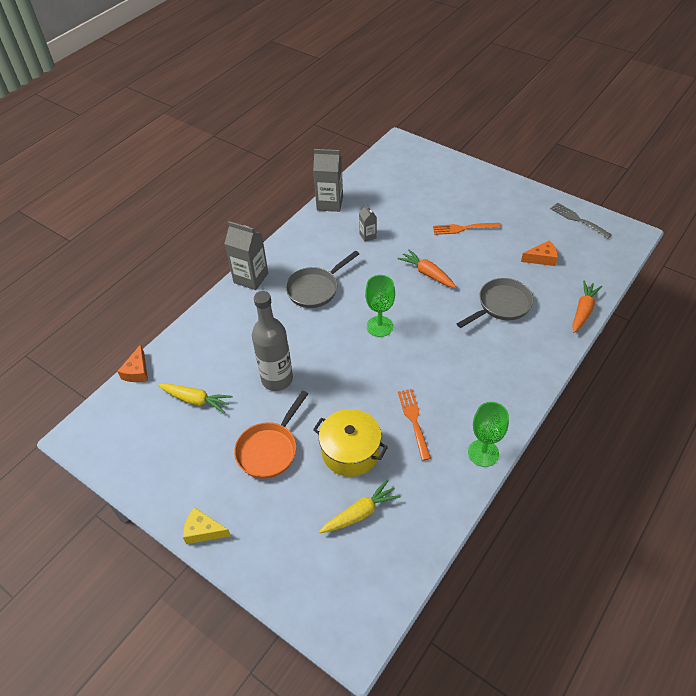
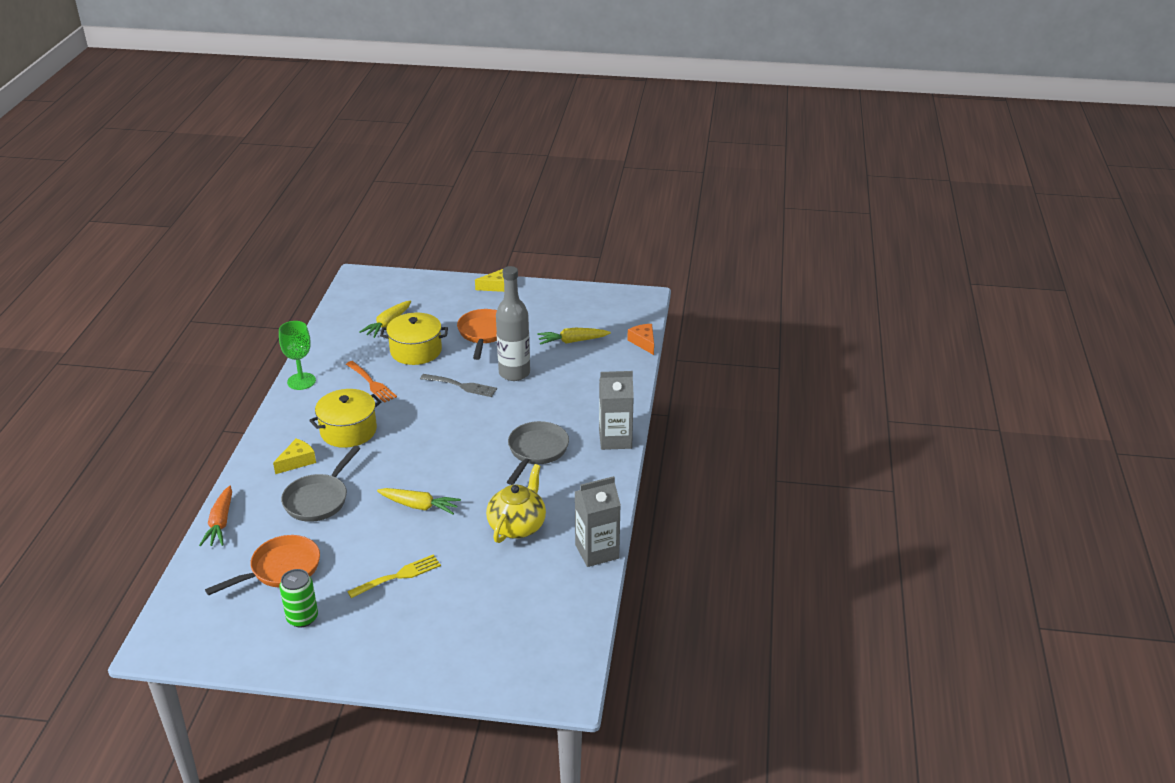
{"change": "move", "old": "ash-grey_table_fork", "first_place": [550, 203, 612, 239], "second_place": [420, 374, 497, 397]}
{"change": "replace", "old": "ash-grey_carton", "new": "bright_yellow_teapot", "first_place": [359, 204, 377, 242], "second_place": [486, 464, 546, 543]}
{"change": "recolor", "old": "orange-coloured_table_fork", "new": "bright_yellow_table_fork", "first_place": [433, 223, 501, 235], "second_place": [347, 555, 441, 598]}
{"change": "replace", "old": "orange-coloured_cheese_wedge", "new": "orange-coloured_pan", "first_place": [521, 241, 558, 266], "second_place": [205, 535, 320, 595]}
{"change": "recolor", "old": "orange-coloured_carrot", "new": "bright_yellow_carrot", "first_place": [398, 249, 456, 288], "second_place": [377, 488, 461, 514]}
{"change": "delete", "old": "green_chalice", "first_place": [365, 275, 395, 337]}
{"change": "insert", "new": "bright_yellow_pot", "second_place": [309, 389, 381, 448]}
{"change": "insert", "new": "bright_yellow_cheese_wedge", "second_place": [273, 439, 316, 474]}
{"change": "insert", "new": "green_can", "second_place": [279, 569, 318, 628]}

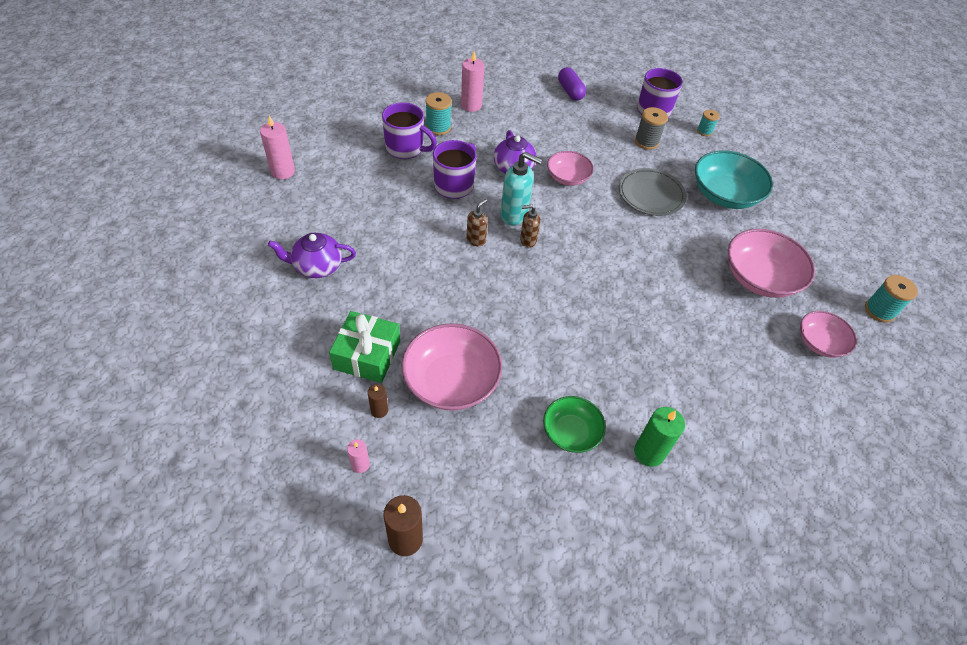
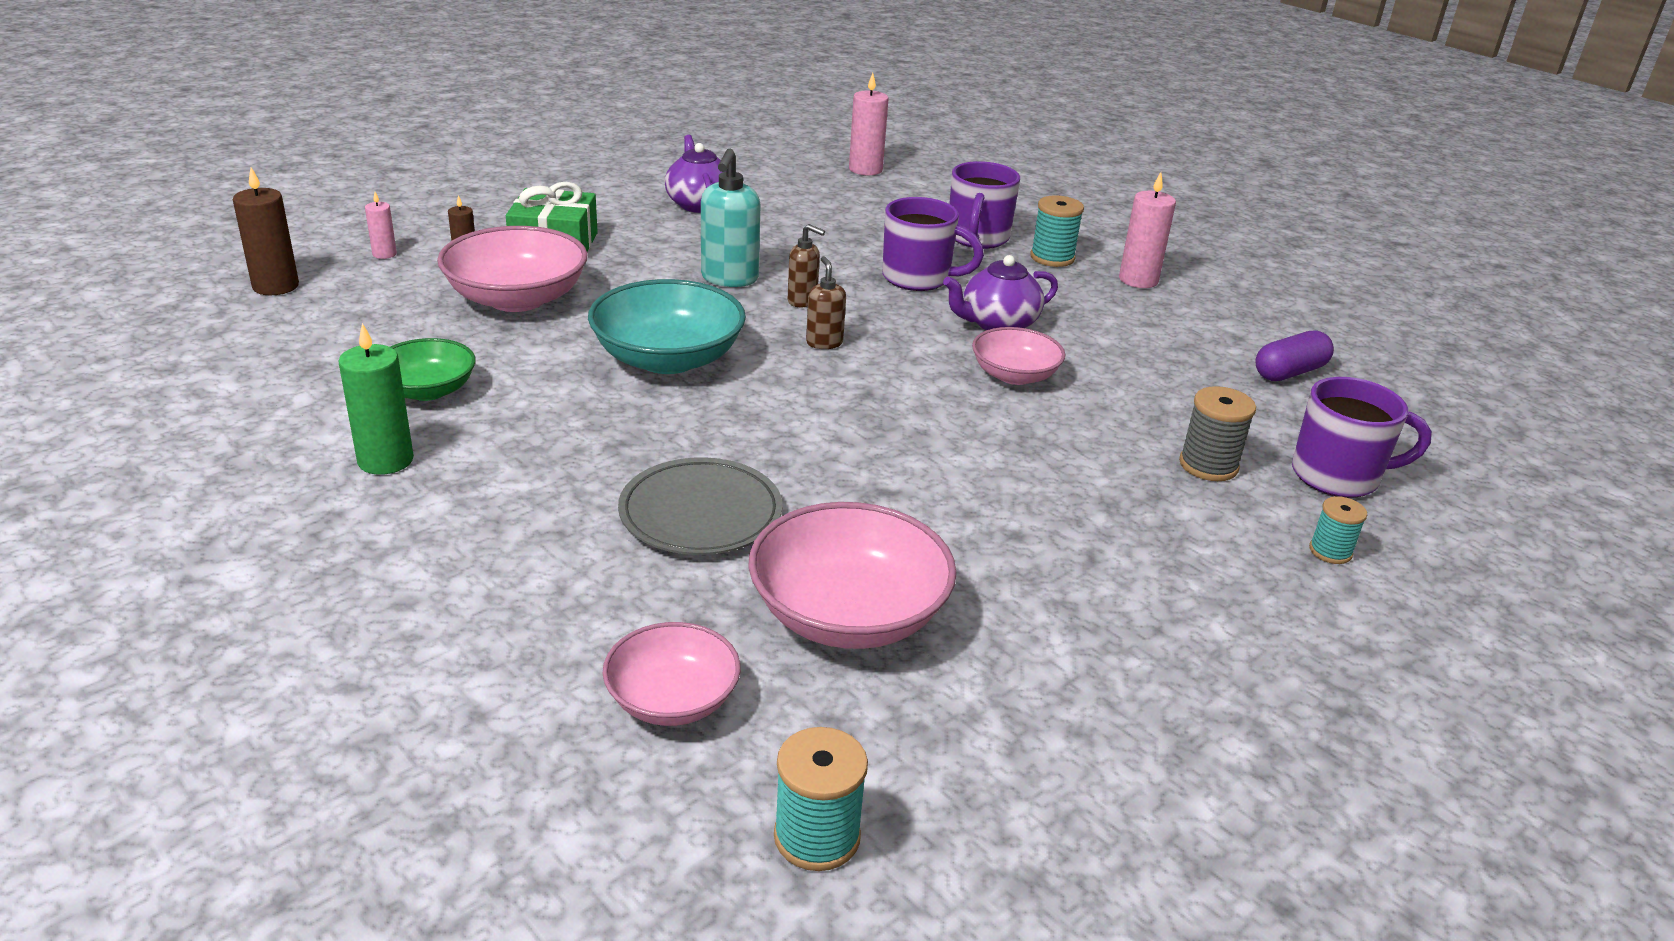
{"change": "move", "old": "aqua_serving_bowl", "first_place": [695, 150, 773, 209], "second_place": [588, 279, 746, 374]}
{"change": "move", "old": "aqua_soap_dispenser", "first_place": [500, 152, 543, 225], "second_place": [701, 149, 761, 287]}
{"change": "move", "old": "ash-grey_plate", "first_place": [619, 168, 687, 216], "second_place": [618, 457, 783, 555]}

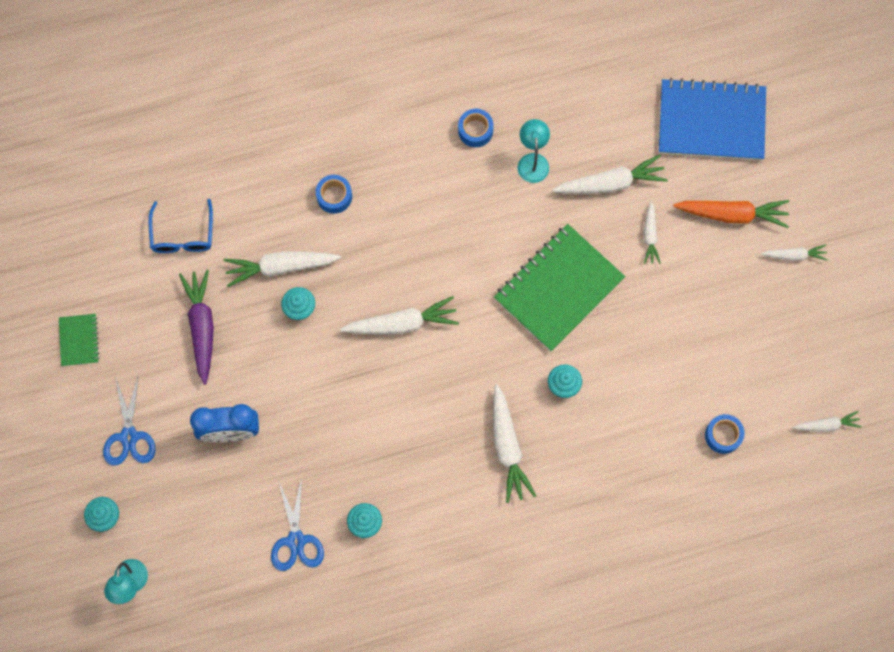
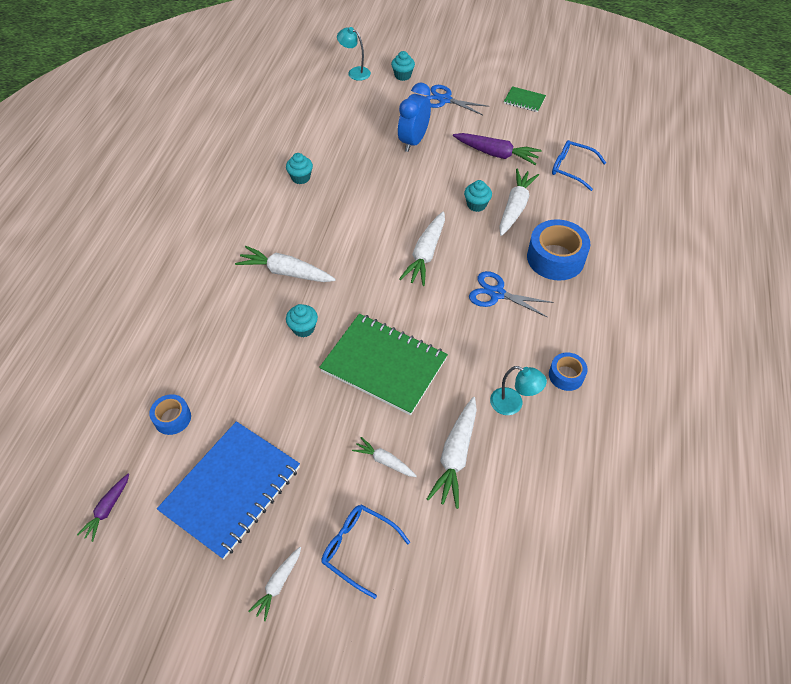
{"change": "move", "old": "cobalt_notepad", "first_place": [659, 78, 766, 160], "second_place": [157, 421, 300, 559]}
{"change": "resize", "old": "cobalt_roll_of_tape", "first_place": [316, 175, 352, 214], "second_place": [527, 219, 591, 281], "factor": 1.84}
{"change": "replace", "old": "orange-coloured_carrot", "new": "cobalt_spectacles", "first_place": [673, 200, 789, 228], "second_place": [321, 505, 410, 599]}
{"change": "rotate", "old": "green_notepad", "first_place": [494, 224, 625, 351], "second_place": [319, 314, 448, 415], "degrees": -45}
{"change": "recolor", "old": "white_carrot", "new": "violet_carrot", "first_place": [793, 411, 862, 432], "second_place": [77, 474, 129, 542]}
{"change": "move", "old": "cobalt_shears", "first_place": [271, 477, 324, 571], "second_place": [469, 271, 553, 318]}

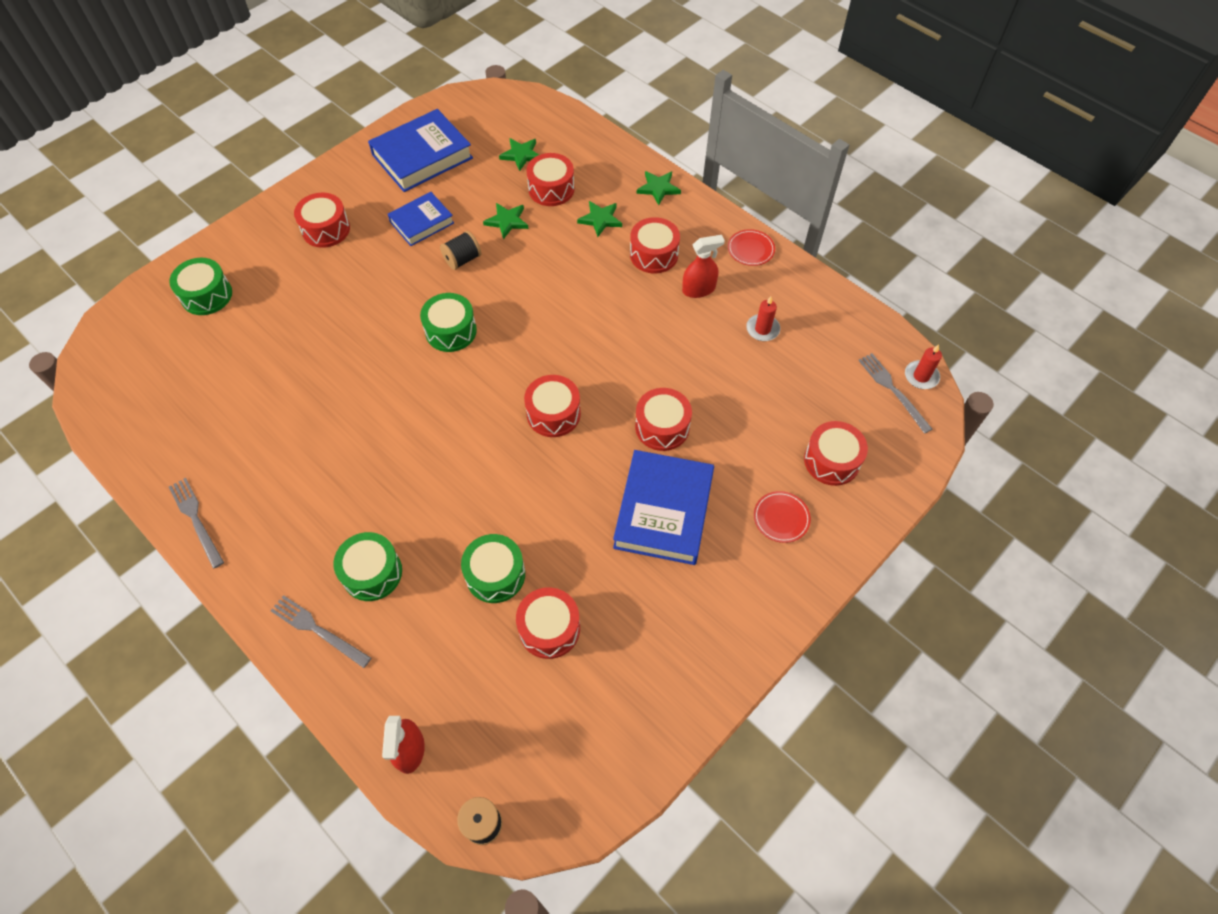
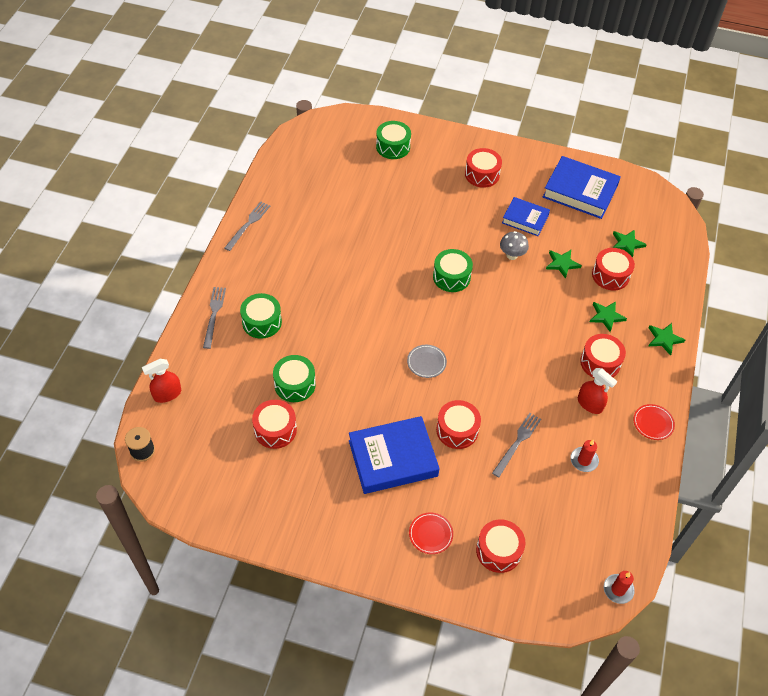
{"change": "replace", "old": "jet-black_reel_of_thread", "new": "ash-grey_fungus", "first_place": [440, 231, 481, 270], "second_place": [500, 231, 529, 260]}
{"change": "move", "old": "ash-grey_table_fork", "first_place": [858, 353, 932, 434], "second_place": [492, 413, 541, 477]}
{"change": "replace", "old": "red_snare_drum", "new": "ash-grey_plate", "first_place": [524, 375, 581, 437], "second_place": [407, 345, 447, 378]}

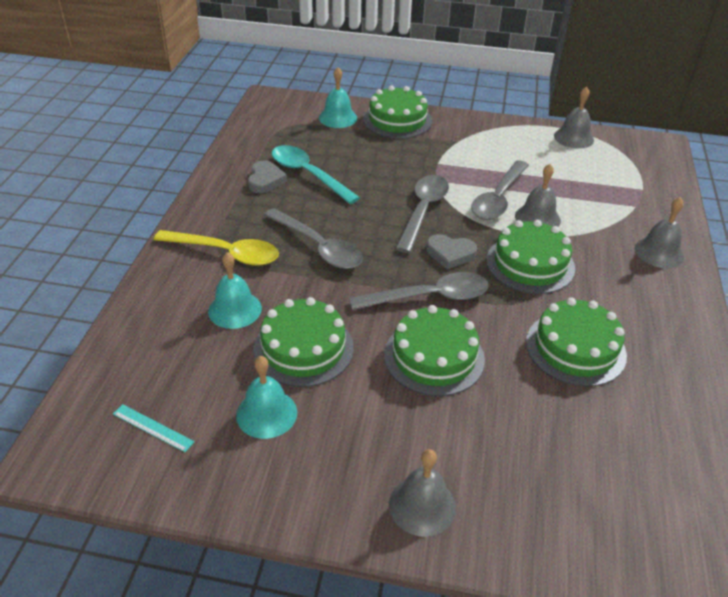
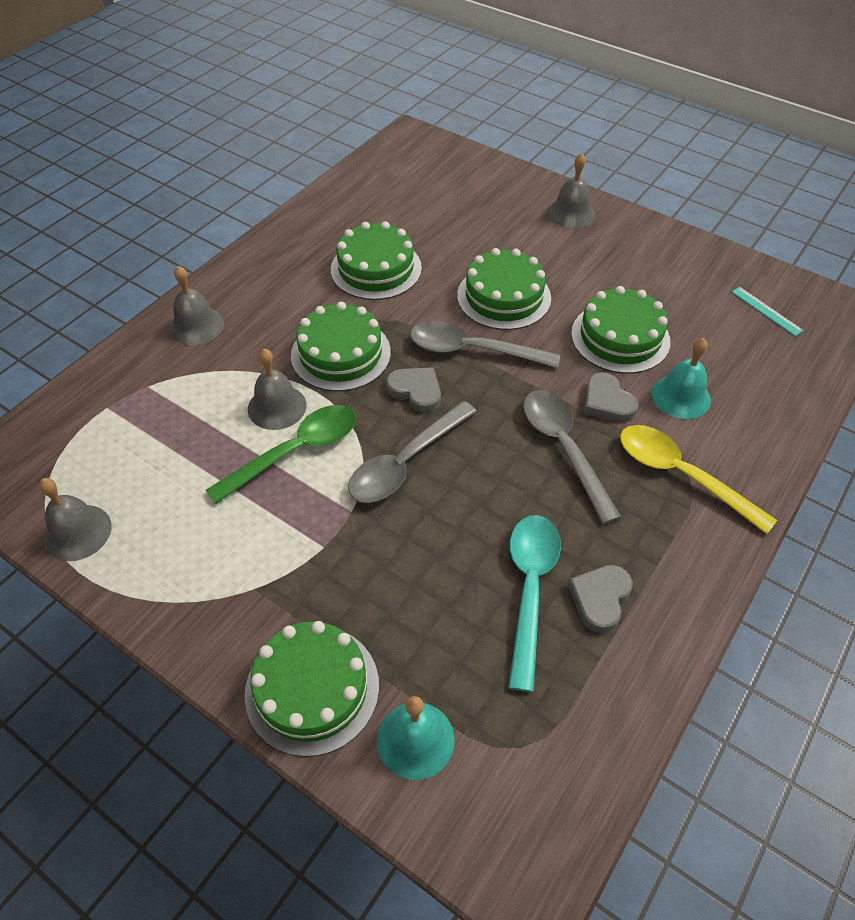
{"change": "rotate", "old": "aqua_teaspoon", "first_place": [272, 145, 360, 204], "second_place": [508, 515, 561, 692], "degrees": -150}
{"change": "recolor", "old": "ash-grey_teaspoon", "new": "green_teaspoon", "first_place": [471, 160, 529, 220], "second_place": [206, 405, 356, 504]}
{"change": "delete", "old": "aqua_school_bell", "first_place": [236, 356, 297, 439]}
{"change": "insert", "new": "ash-grey_love_heart", "second_place": [584, 372, 639, 423]}

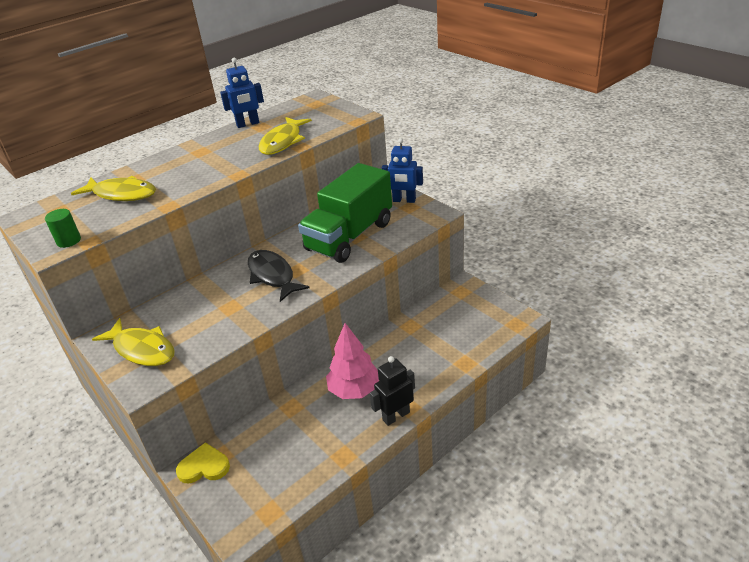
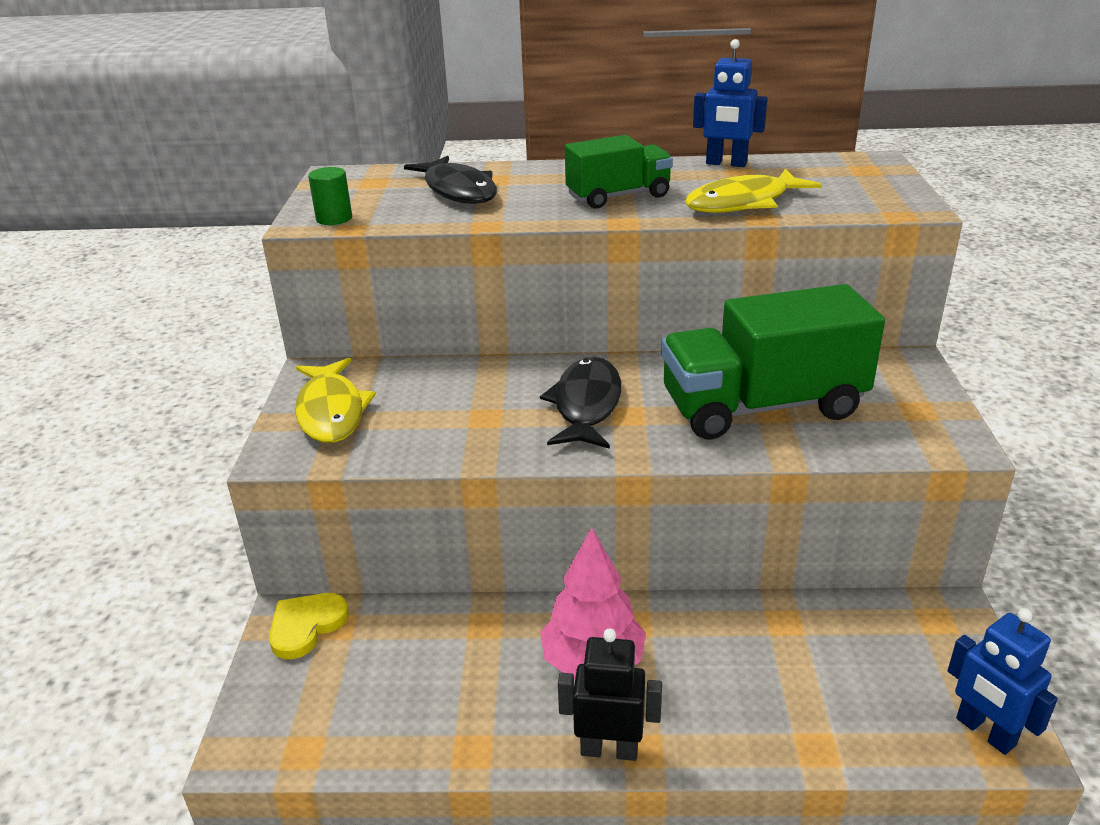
{"change": "move", "old": "cobalt_robot", "first_place": [382, 138, 423, 203], "second_place": [948, 609, 1058, 755]}
{"change": "recolor", "old": "bright_yellow_fish_figure", "new": "jet-black_fish_figure", "first_place": [71, 176, 156, 201], "second_place": [404, 156, 497, 204]}
{"change": "rotate", "old": "bright_yellow_love_heart", "first_place": [176, 442, 230, 483], "second_place": [269, 593, 349, 659], "degrees": -90}
{"change": "insert", "new": "green_truck", "second_place": [565, 135, 673, 209]}

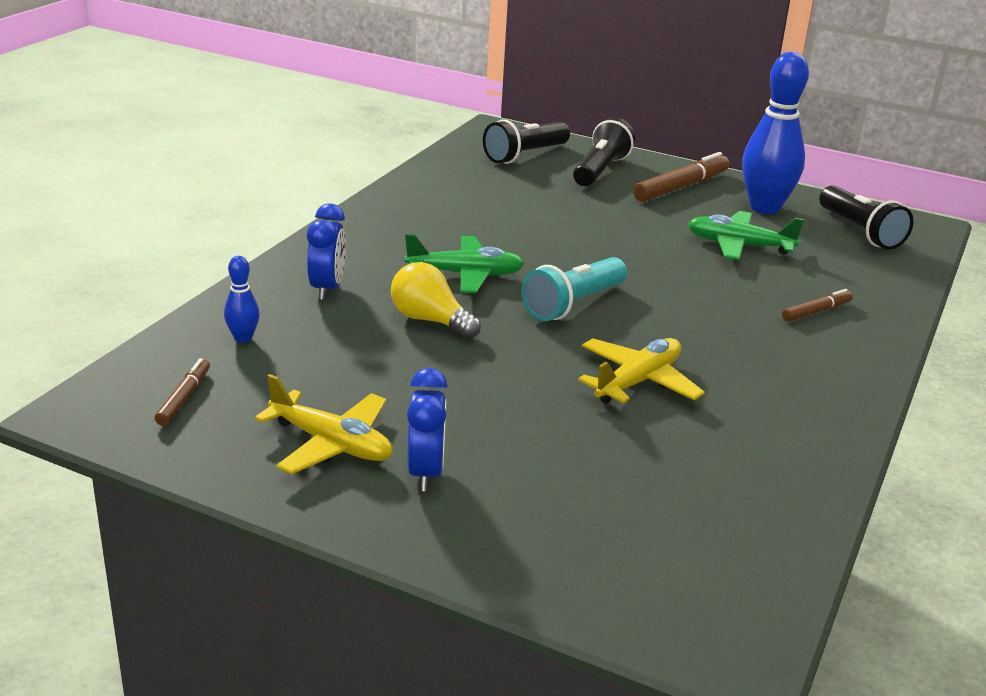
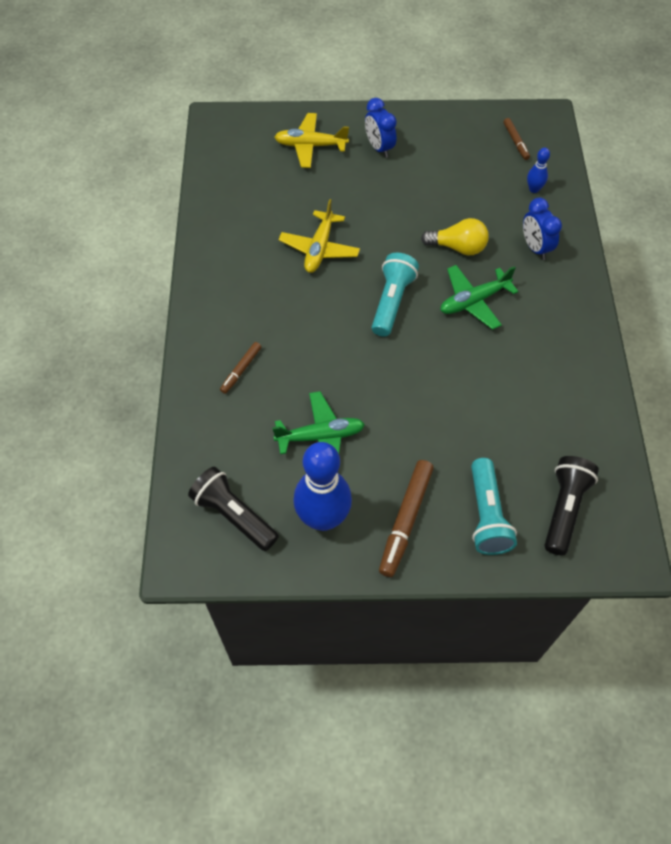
{"change": "recolor", "old": "jet-black_pocket_torch", "new": "aqua_pocket_torch", "first_place": [573, 117, 635, 186], "second_place": [471, 458, 517, 555]}
{"change": "move", "old": "bright_yellow_plane", "first_place": [255, 374, 393, 474], "second_place": [274, 113, 349, 168]}

